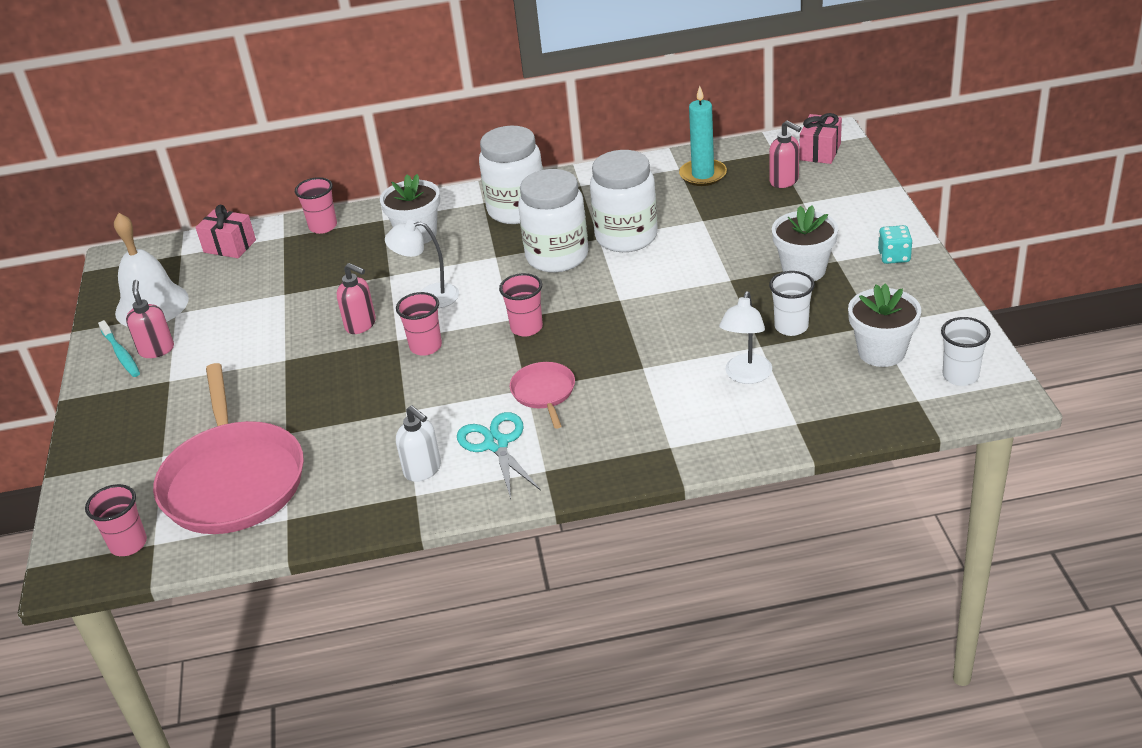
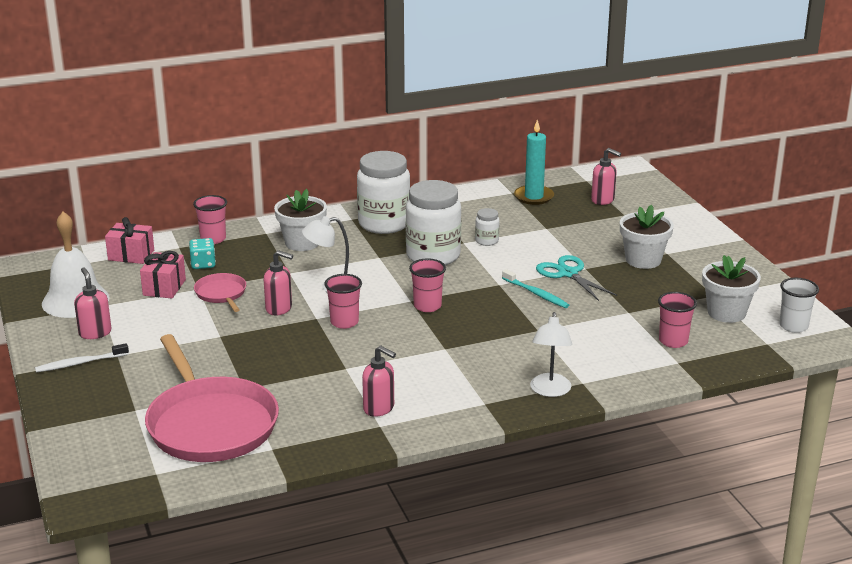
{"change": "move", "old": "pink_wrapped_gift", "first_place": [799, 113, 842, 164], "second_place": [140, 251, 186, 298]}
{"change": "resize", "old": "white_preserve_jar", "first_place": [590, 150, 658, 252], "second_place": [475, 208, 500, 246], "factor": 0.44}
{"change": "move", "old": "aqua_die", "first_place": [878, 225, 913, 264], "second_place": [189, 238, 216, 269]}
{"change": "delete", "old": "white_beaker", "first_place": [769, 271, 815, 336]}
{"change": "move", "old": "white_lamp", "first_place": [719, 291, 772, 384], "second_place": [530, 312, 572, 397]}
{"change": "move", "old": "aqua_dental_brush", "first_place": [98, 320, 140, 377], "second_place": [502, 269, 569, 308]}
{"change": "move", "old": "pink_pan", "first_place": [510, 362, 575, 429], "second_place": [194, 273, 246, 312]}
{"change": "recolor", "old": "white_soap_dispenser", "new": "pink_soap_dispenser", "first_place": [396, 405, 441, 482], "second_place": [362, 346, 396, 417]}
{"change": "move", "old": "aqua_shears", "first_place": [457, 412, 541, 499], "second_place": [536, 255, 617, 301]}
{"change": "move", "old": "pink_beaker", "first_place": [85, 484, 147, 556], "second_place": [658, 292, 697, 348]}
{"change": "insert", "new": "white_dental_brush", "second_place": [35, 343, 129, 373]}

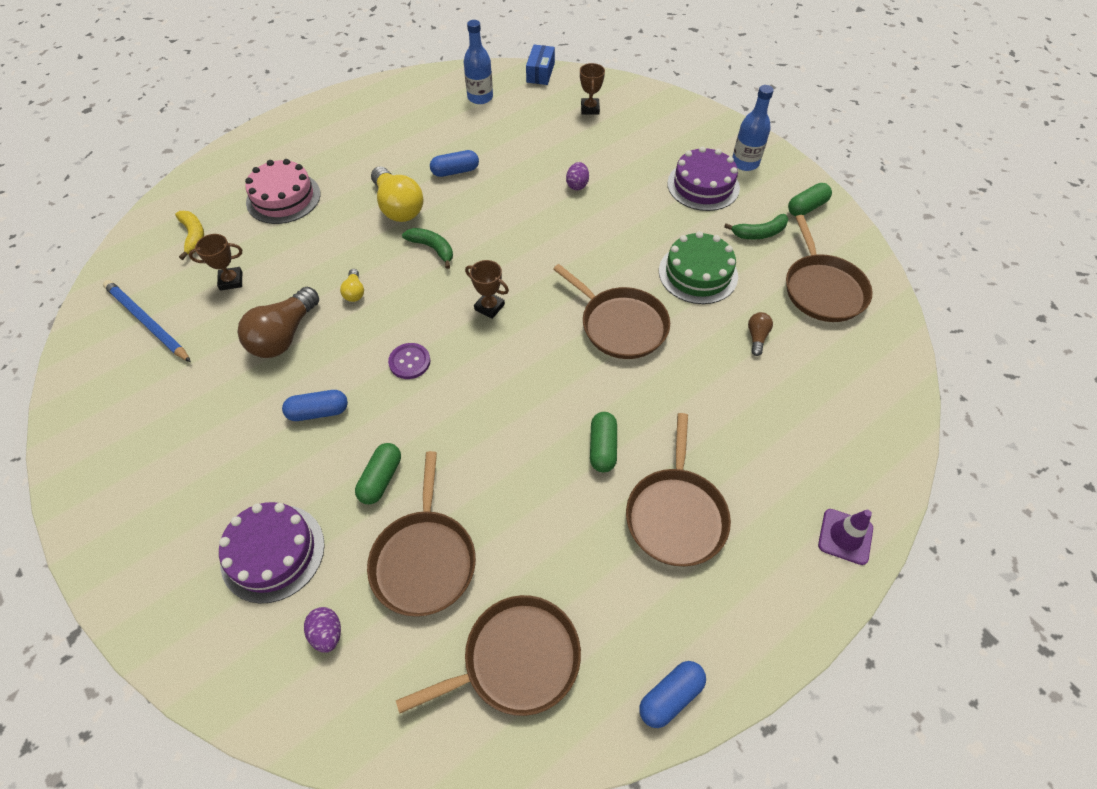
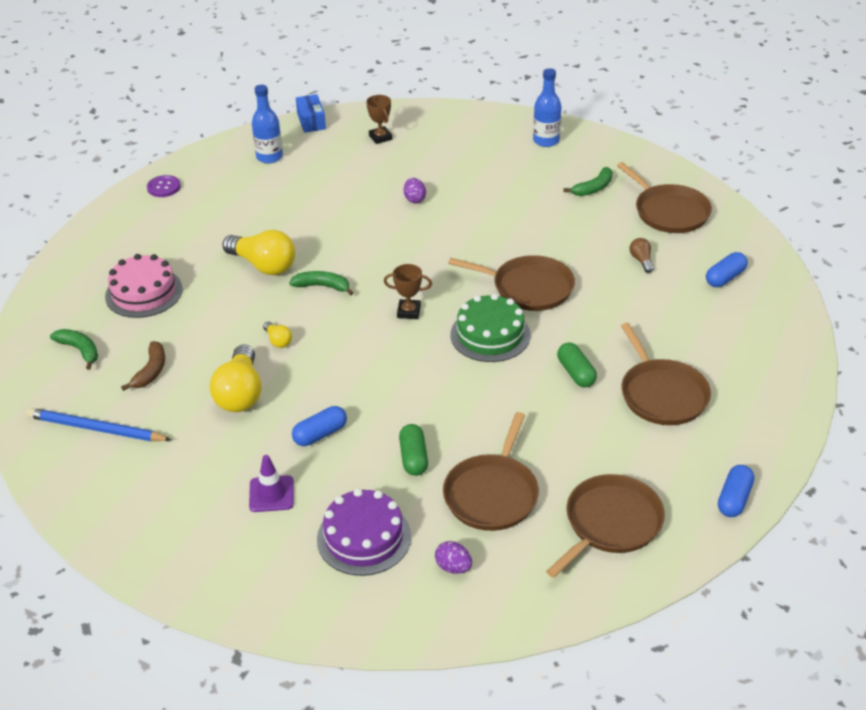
{"change": "delete", "old": "violet_gateau", "first_place": [667, 146, 740, 211]}
{"change": "move", "old": "cobalt_pill_shape", "first_place": [430, 150, 479, 177], "second_place": [706, 252, 748, 287]}
{"change": "delete", "old": "green_pill_shape", "first_place": [788, 183, 832, 216]}
{"change": "recolor", "old": "bright_yellow_banana", "new": "green_banana", "first_place": [175, 211, 204, 260], "second_place": [50, 329, 98, 370]}
{"change": "move", "old": "green_gateau", "first_place": [659, 231, 738, 304], "second_place": [450, 294, 531, 362]}
{"change": "replace", "old": "dark_brown_trophy", "new": "dark_brown_banana", "first_place": [189, 234, 242, 291], "second_place": [121, 341, 165, 391]}
{"change": "recolor", "old": "dark_brown_lightbulb", "new": "bright_yellow_lightbulb", "first_place": [238, 287, 319, 358], "second_place": [210, 344, 262, 412]}
{"change": "move", "old": "violet_sewing_button", "first_place": [388, 343, 431, 379], "second_place": [147, 175, 181, 197]}
{"change": "rotate", "old": "dark_brown_pan", "first_place": [367, 451, 476, 617], "second_place": [443, 412, 539, 531], "degrees": 45}
{"change": "move", "old": "violet_road_cone", "first_place": [818, 509, 873, 565], "second_place": [249, 455, 294, 512]}

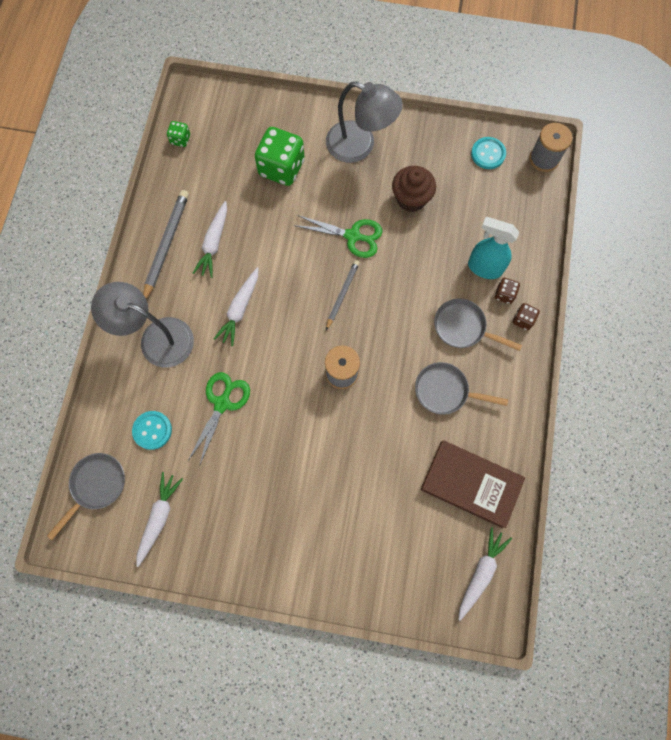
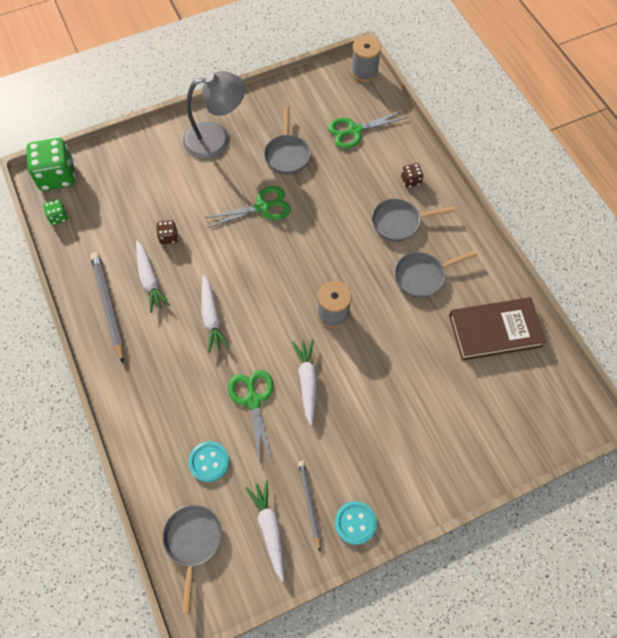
{"change": "move", "old": "green_die", "first_place": [255, 127, 304, 186], "second_place": [26, 138, 75, 191]}
{"change": "move", "old": "aqua_sewing_button", "first_place": [471, 137, 506, 169], "second_place": [335, 501, 377, 545]}
{"change": "replace", "old": "dark_brown_fairy_cake", "new": "ash-grey_pan", "first_place": [392, 166, 436, 212], "second_place": [264, 106, 310, 175]}
{"change": "delete", "old": "aqua_spray_bottle", "first_place": [468, 217, 519, 279]}
{"change": "move", "old": "ash-grey_pencil", "first_place": [326, 260, 360, 330], "second_place": [298, 461, 321, 551]}
{"change": "delete", "old": "ash-grey_lamp", "first_place": [91, 282, 194, 368]}
{"change": "move", "old": "dark_brown_die", "first_place": [513, 303, 540, 330], "second_place": [157, 220, 178, 244]}
{"change": "move", "old": "white_carrot", "first_place": [458, 527, 512, 621], "second_place": [292, 339, 317, 425]}
{"change": "insert", "new": "green_shears", "second_place": [328, 111, 407, 149]}

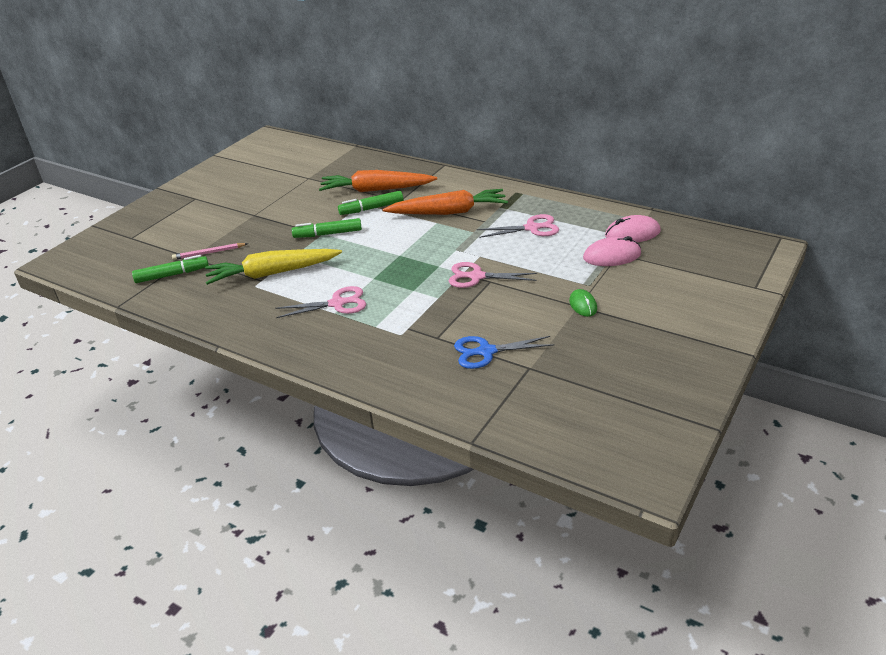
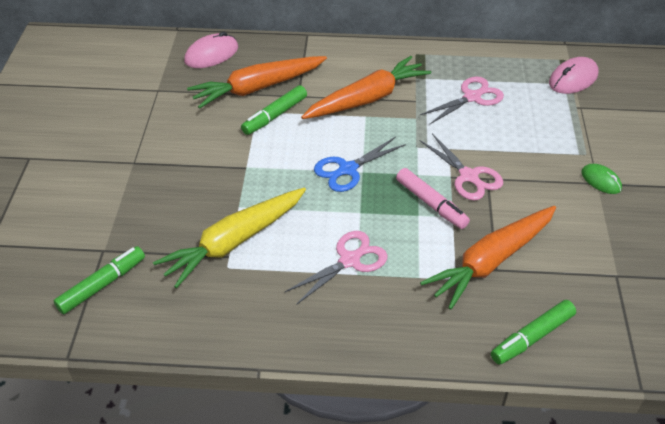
{"change": "move", "old": "green_felt_pen", "first_place": [292, 218, 362, 238], "second_place": [491, 300, 576, 365]}
{"change": "move", "old": "pink_mouse", "first_place": [583, 236, 641, 266], "second_place": [184, 32, 238, 68]}
{"change": "delete", "old": "pink_pencil", "first_place": [172, 243, 248, 260]}
{"change": "rotate", "old": "pink_shears", "first_place": [449, 262, 537, 288], "second_place": [420, 133, 503, 200], "degrees": -105}
{"change": "move", "old": "cobalt_shears", "first_place": [454, 336, 555, 369], "second_place": [314, 137, 406, 192]}
{"change": "insert", "new": "pink_felt_pen", "second_place": [396, 168, 470, 229]}
{"change": "insert", "new": "orange-coloured_carrot", "second_place": [420, 206, 556, 310]}

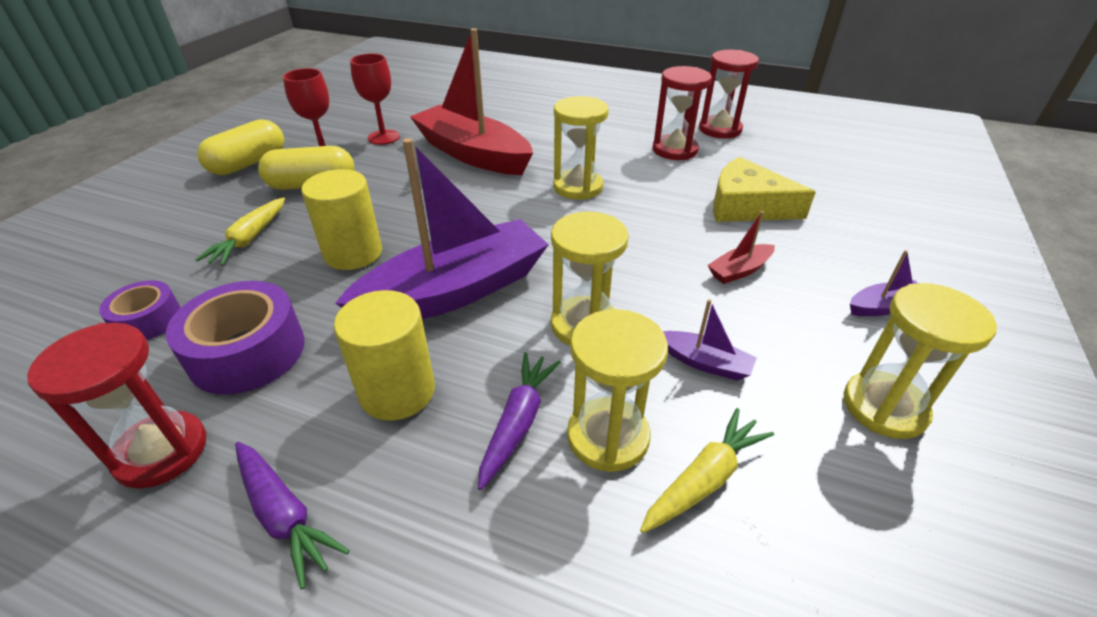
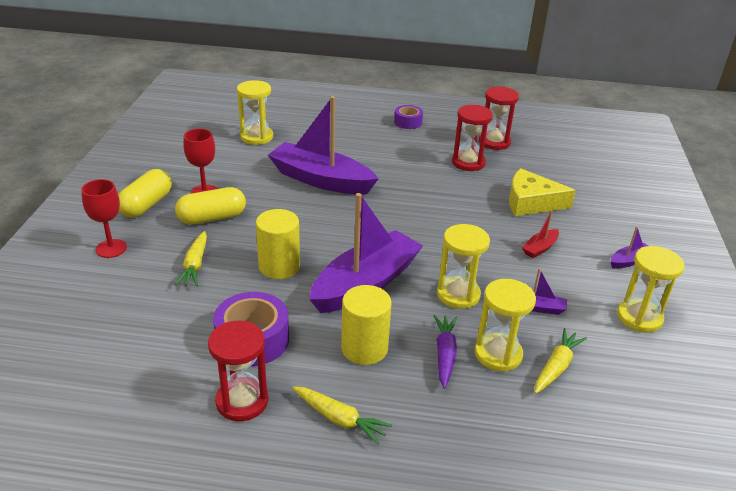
{"change": "recolor", "old": "red_toy_boat", "new": "violet_toy_boat", "first_place": [410, 28, 533, 175], "second_place": [268, 96, 379, 194]}
{"change": "move", "old": "red_chalice", "first_place": [350, 53, 400, 145], "second_place": [81, 179, 127, 258]}
{"change": "move", "old": "bright_yellow_hourglass", "first_place": [553, 96, 609, 200], "second_place": [237, 80, 273, 145]}
{"change": "move", "old": "violet_roll_of_tape", "first_place": [99, 280, 181, 340], "second_place": [394, 105, 423, 129]}
{"change": "recolor", "old": "violet_carrot", "new": "bright_yellow_carrot", "first_place": [235, 442, 350, 589], "second_place": [292, 386, 392, 445]}

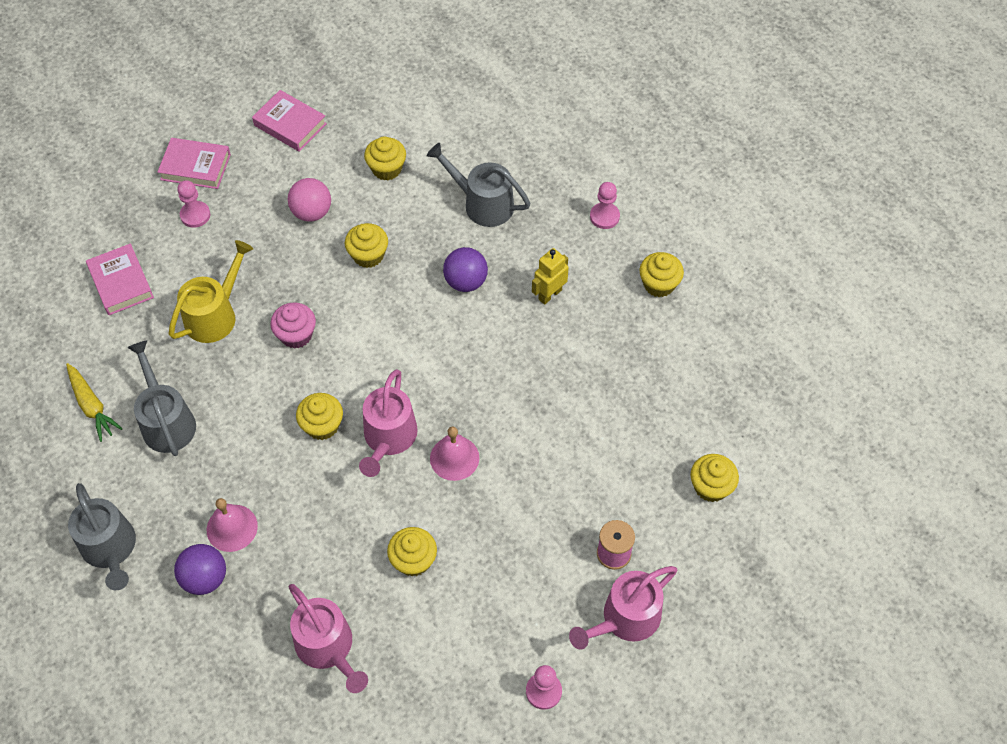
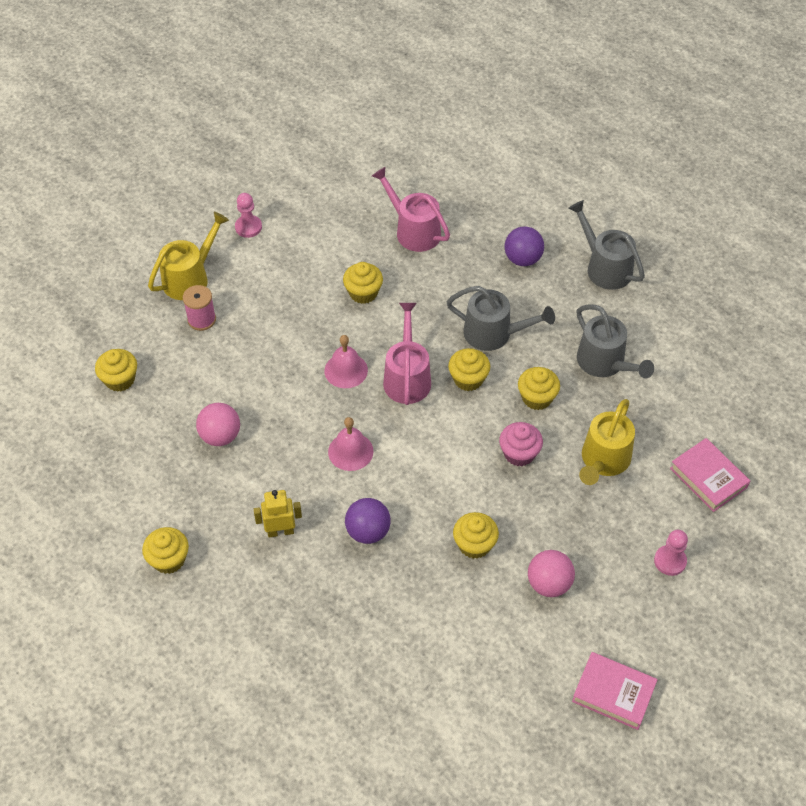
{"change": "move", "old": "bright_yellow_fairy_cake", "first_place": [364, 137, 406, 180], "second_place": [518, 367, 560, 410]}
{"change": "delete", "old": "pink_hardcover", "first_place": [158, 138, 231, 189]}
{"change": "move", "old": "ash-grey_watering_pot", "first_place": [427, 143, 531, 227], "second_place": [447, 286, 555, 351]}
{"change": "delete", "old": "pink_pawn", "first_place": [590, 182, 620, 229]}
{"change": "rotate", "old": "bright_yellow_robot", "first_place": [532, 248, 569, 305], "second_place": [254, 490, 302, 537], "degrees": -135}
{"change": "delete", "old": "bright_yellow_carrot", "first_place": [66, 363, 123, 442]}
{"change": "move", "old": "pink_school_bell", "first_place": [207, 498, 258, 552], "second_place": [328, 417, 373, 471]}
{"change": "recolor", "old": "pink_watering_pot", "new": "bright_yellow_watering_pot", "first_place": [569, 566, 678, 650], "second_place": [148, 212, 229, 300]}
{"change": "insert", "new": "pink_ball", "second_place": [196, 403, 240, 446]}

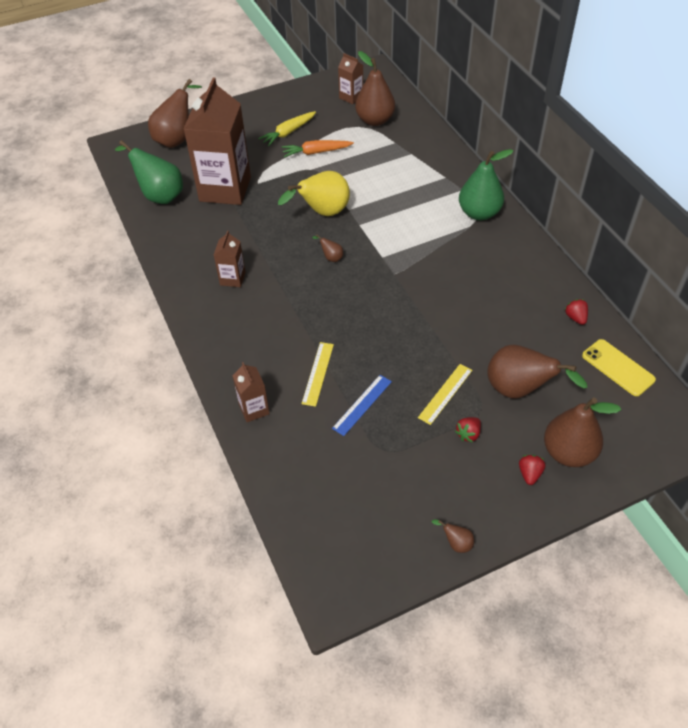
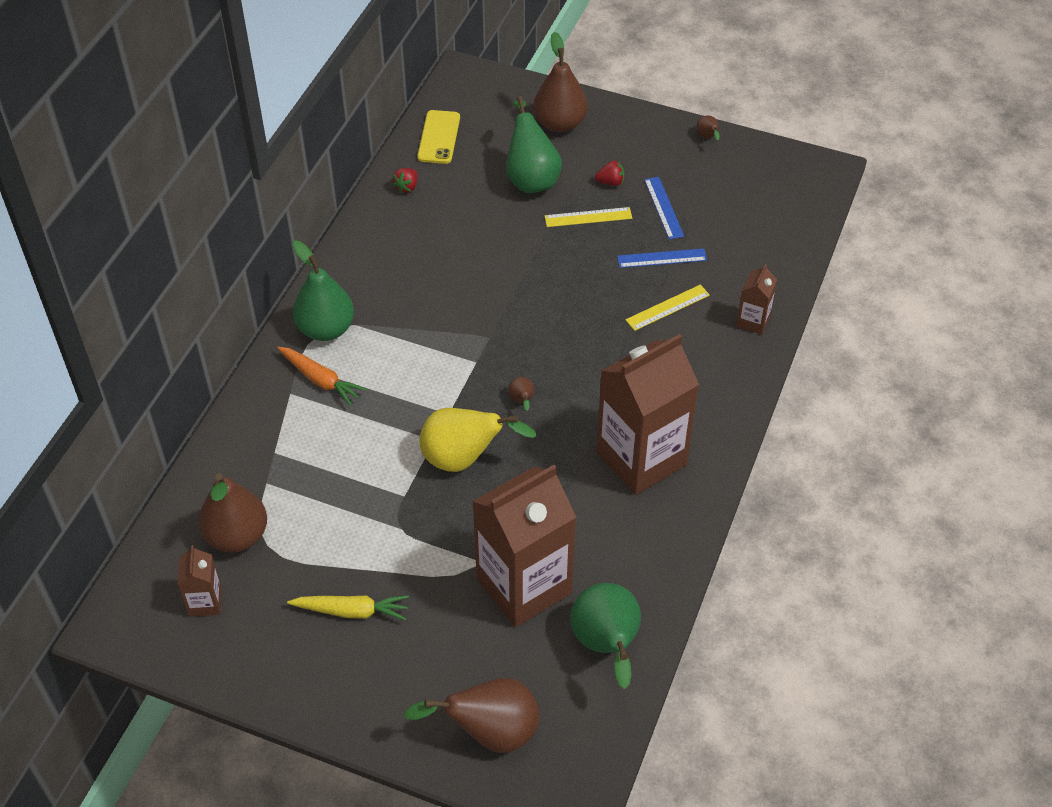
{"change": "move", "old": "orange-coloured_carrot", "first_place": [282, 140, 354, 157], "second_place": [277, 347, 367, 406]}
{"change": "resize", "old": "dark_brown_carton", "first_place": [214, 231, 245, 287], "second_place": [597, 334, 699, 495], "factor": 2.23}
{"change": "recolor", "old": "dark_brown_pear_fruit", "new": "green_pear_fruit", "first_place": [487, 345, 588, 399], "second_place": [506, 96, 562, 193]}
{"change": "delete", "old": "red_strawberry", "first_place": [519, 455, 545, 485]}
{"change": "insert", "new": "cobalt_measuring_stick", "second_place": [644, 177, 684, 239]}

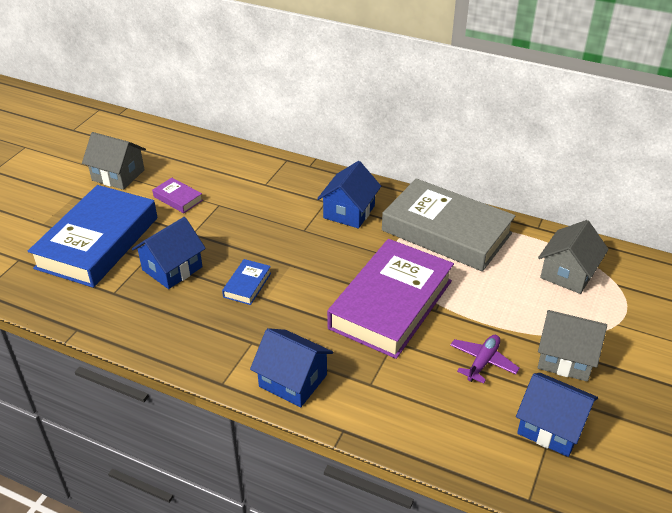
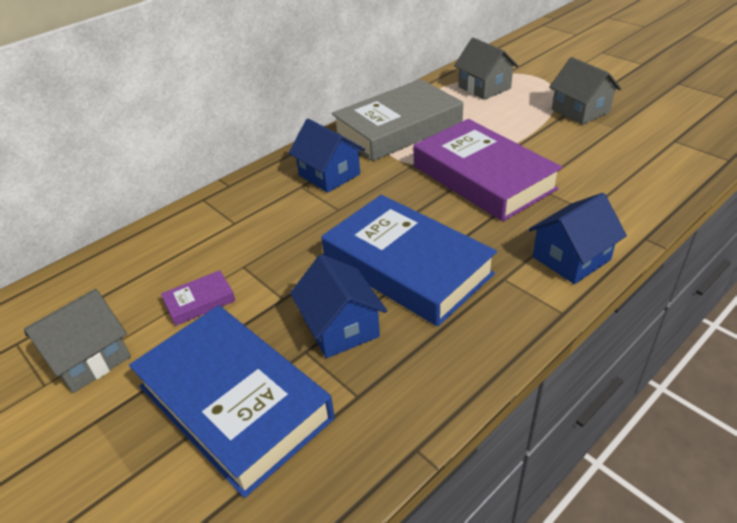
{"change": "resize", "old": "cobalt_hardcover", "first_place": [222, 259, 271, 305], "second_place": [321, 195, 497, 326], "factor": 2.45}
{"change": "rotate", "old": "ash-grey_toy_house", "first_place": [537, 310, 607, 382], "second_place": [549, 57, 621, 125], "degrees": -75}
{"change": "delete", "old": "violet_plane", "first_place": [450, 335, 520, 384]}
{"change": "delete", "old": "cobalt_toy_house", "first_place": [516, 373, 598, 457]}

